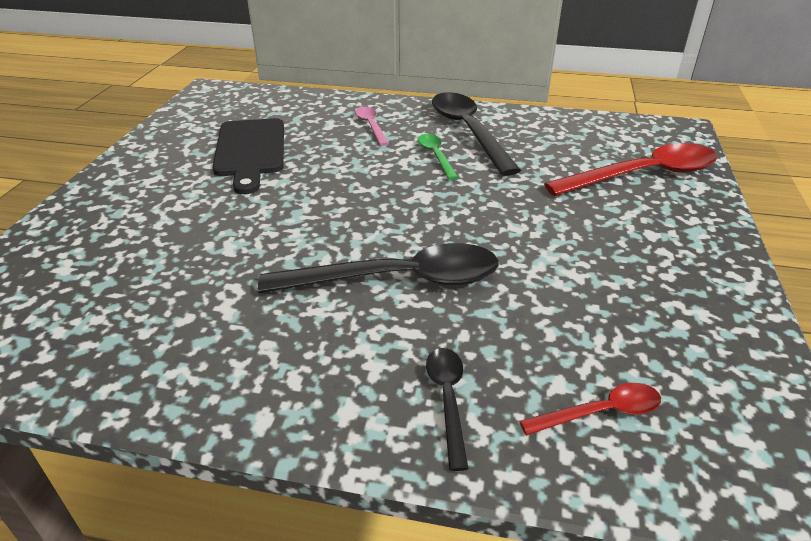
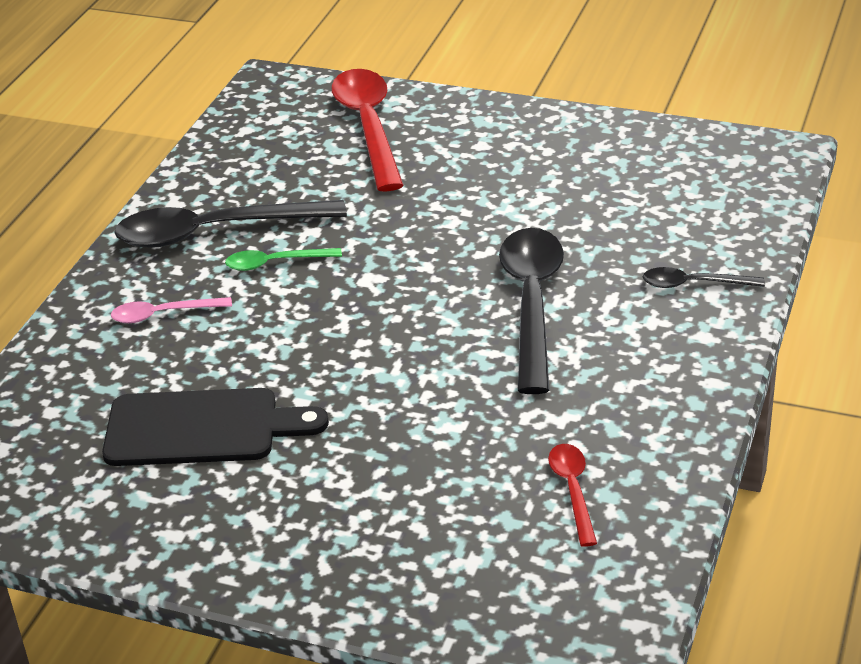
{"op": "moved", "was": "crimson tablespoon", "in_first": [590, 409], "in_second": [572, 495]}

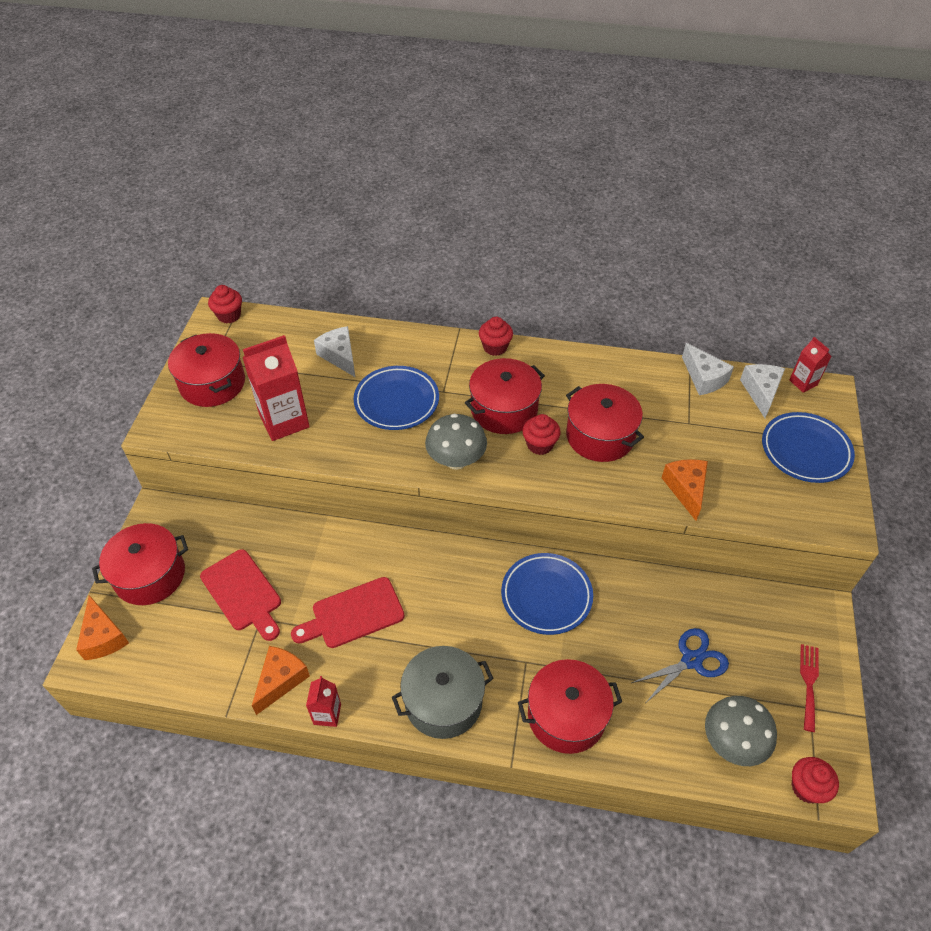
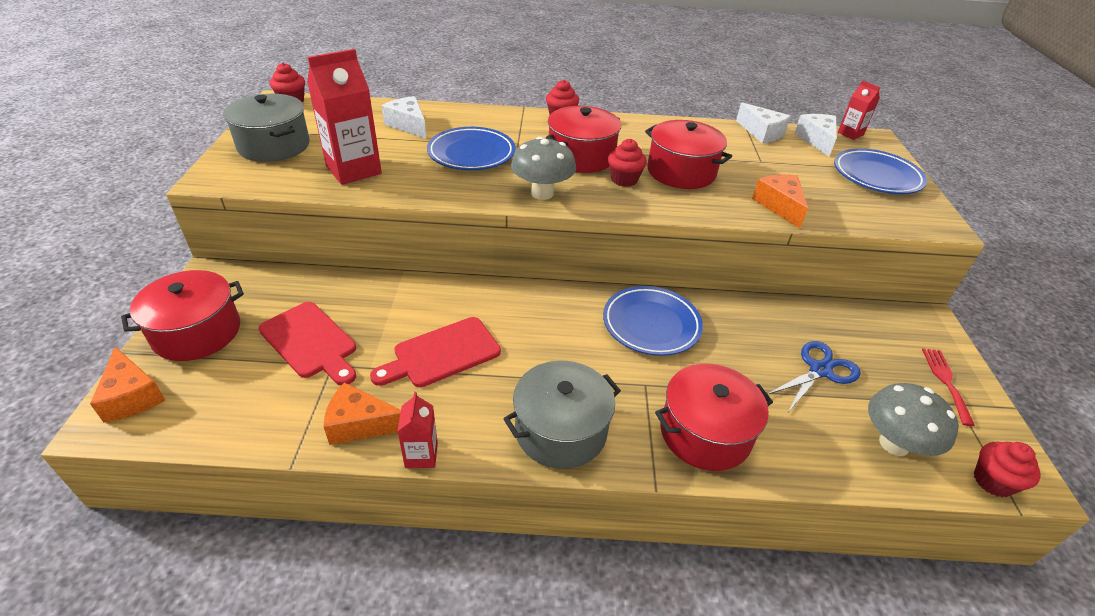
{"op": "recoloured", "was": "crimson pot", "now": "grey pot", "in_first": [206, 370], "in_second": [266, 128]}
{"op": "turned", "was": "orange cheese wedge", "in_first": [281, 680], "in_second": [362, 413], "clockwise": -105}

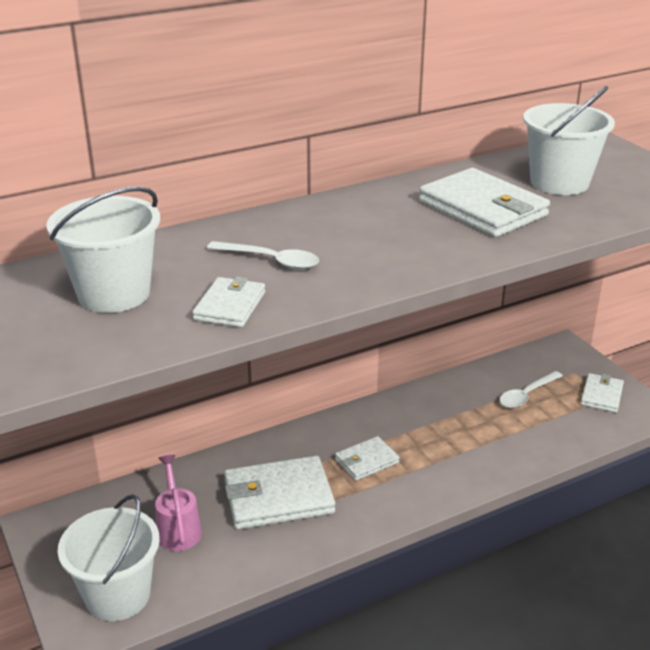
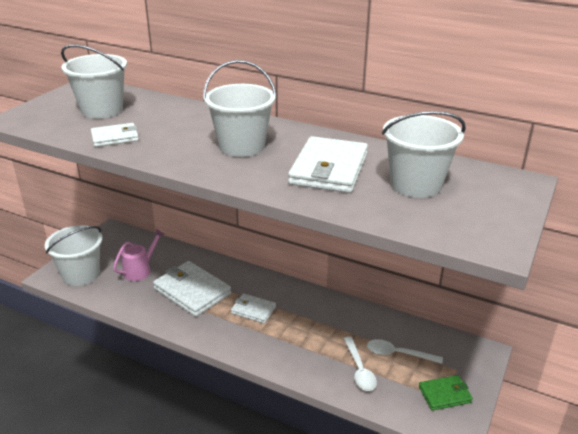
{"op": "moved", "was": "pure white tablespoon", "in_first": [263, 255], "in_second": [360, 363]}
{"op": "recoloured", "was": "pure white billfold", "now": "emerald billfold", "in_first": [602, 393], "in_second": [446, 393]}
{"op": "added", "now": "pure white bucket", "in_second": [240, 108]}

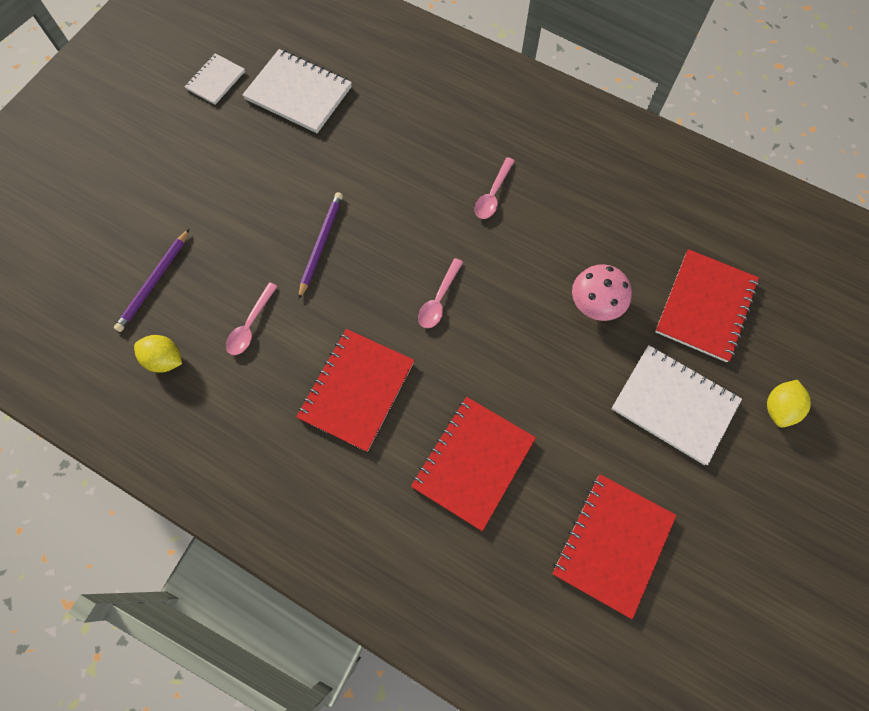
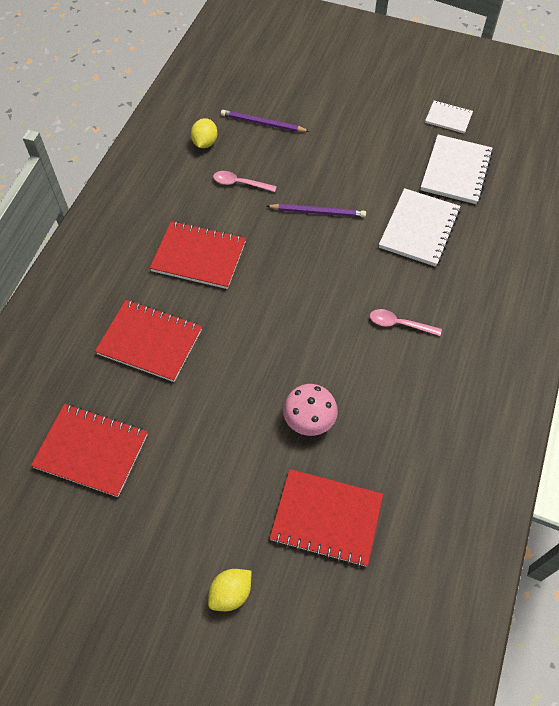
{"op": "removed", "was": "rose-pink tablespoon", "in_first": [440, 293]}
{"op": "moved", "was": "pure white exercise book", "in_first": [676, 405], "in_second": [419, 227]}
{"op": "turned", "was": "golden citrus fruit", "in_first": [789, 403], "in_second": [229, 590], "clockwise": -60}

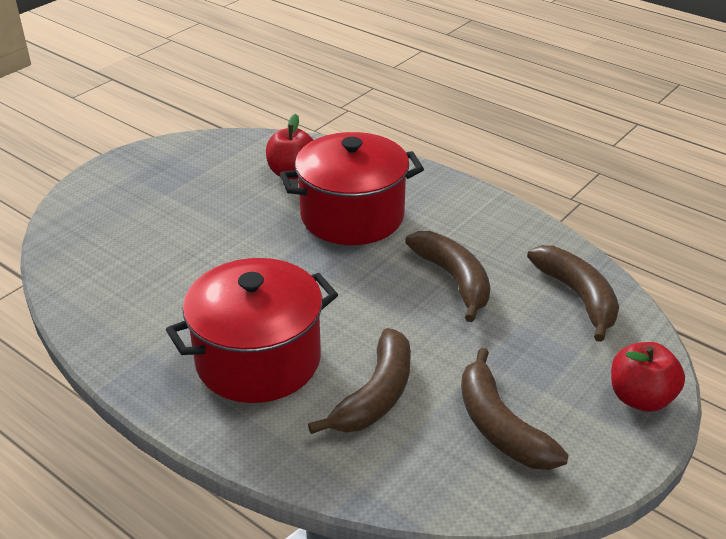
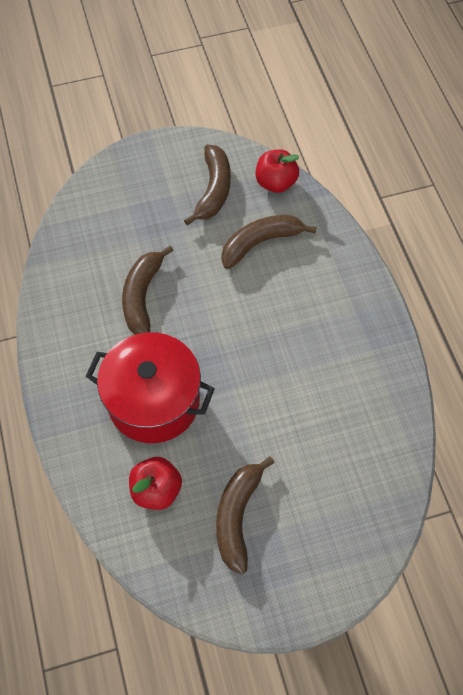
{"op": "moved", "was": "brown banana", "in_first": [573, 293], "in_second": [245, 515]}
{"op": "removed", "was": "crimson pot", "in_first": [252, 330]}
{"op": "moved", "was": "crimson apple fruit", "in_first": [648, 377], "in_second": [277, 171]}

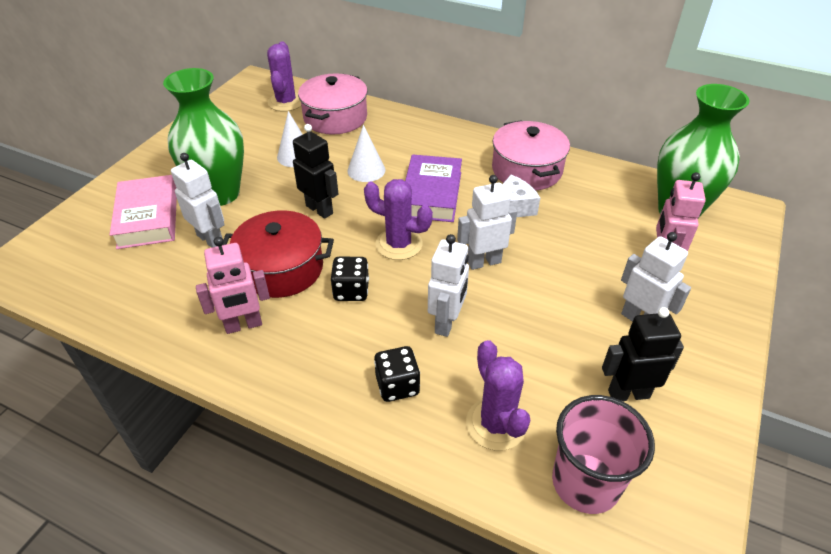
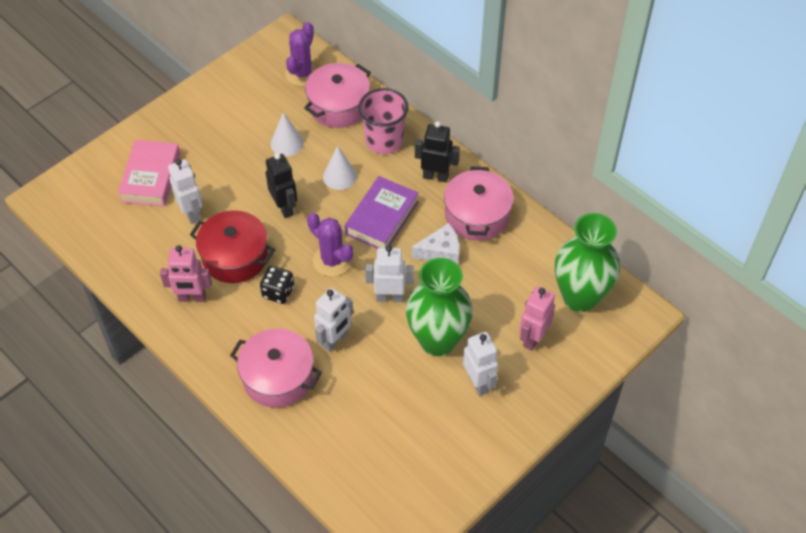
{"op": "moved", "was": "emerald vase", "in_first": [203, 137], "in_second": [439, 307]}
{"op": "moved", "was": "black robot figure", "in_first": [643, 354], "in_second": [437, 152]}
{"op": "removed", "was": "royal purple cactus", "in_first": [498, 395]}
{"op": "replaced", "was": "black die", "now": "rose-pink pot", "in_first": [397, 374], "in_second": [276, 368]}
{"op": "moved", "was": "rose-pink beaker", "in_first": [603, 454], "in_second": [383, 121]}

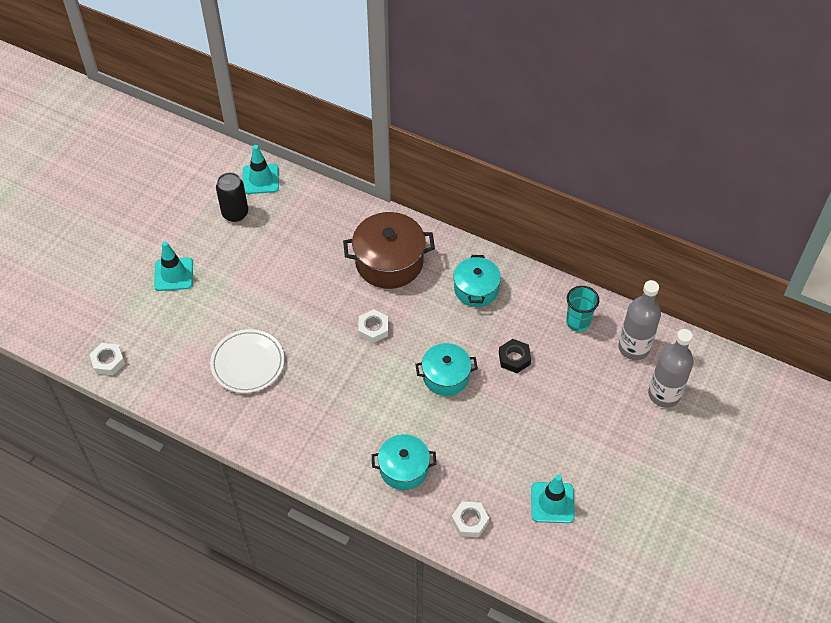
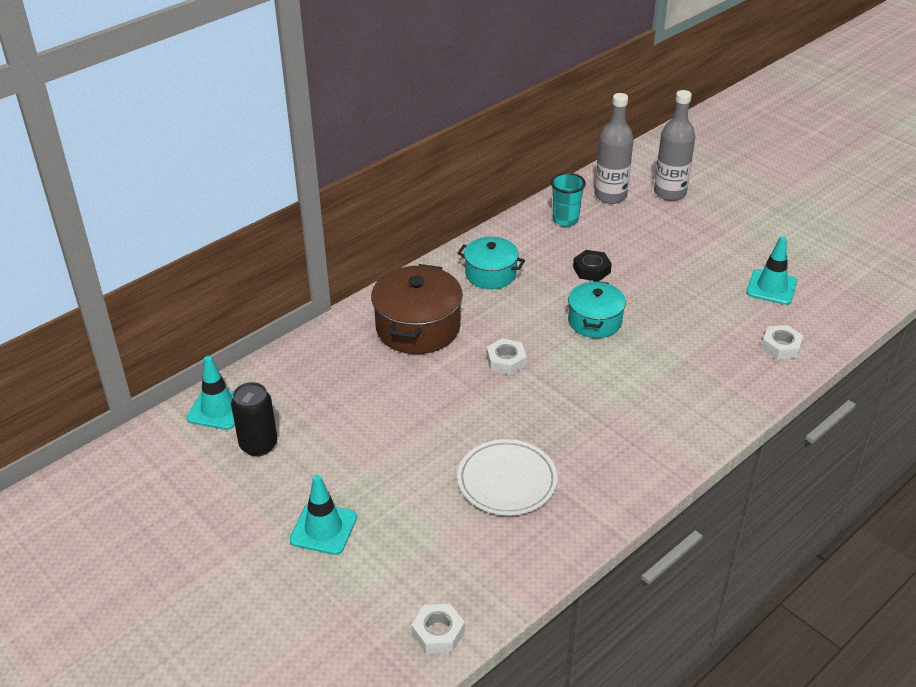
{"op": "removed", "was": "turquoise pot", "in_first": [404, 462]}

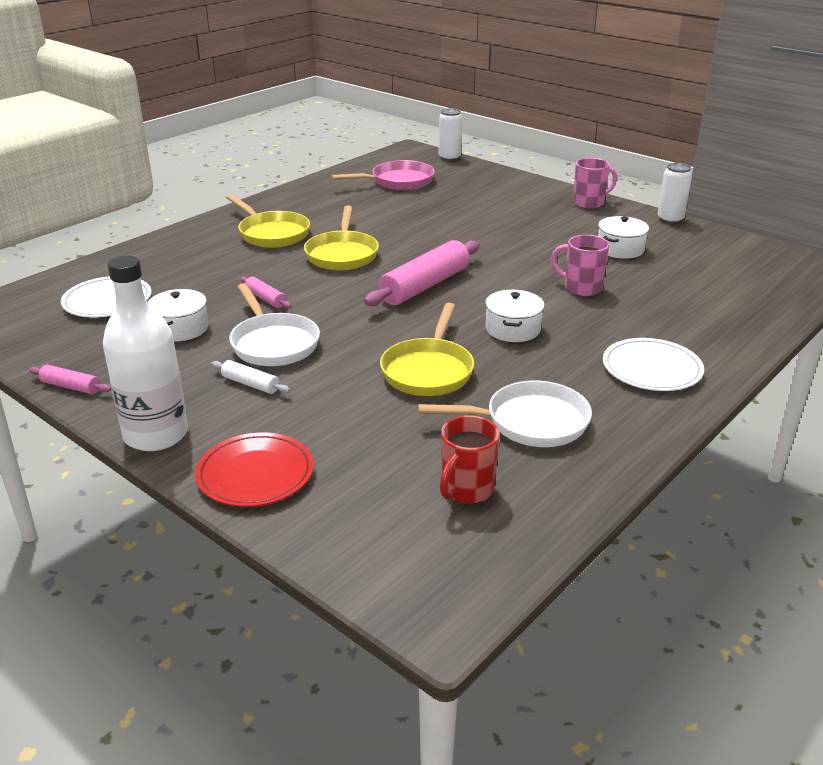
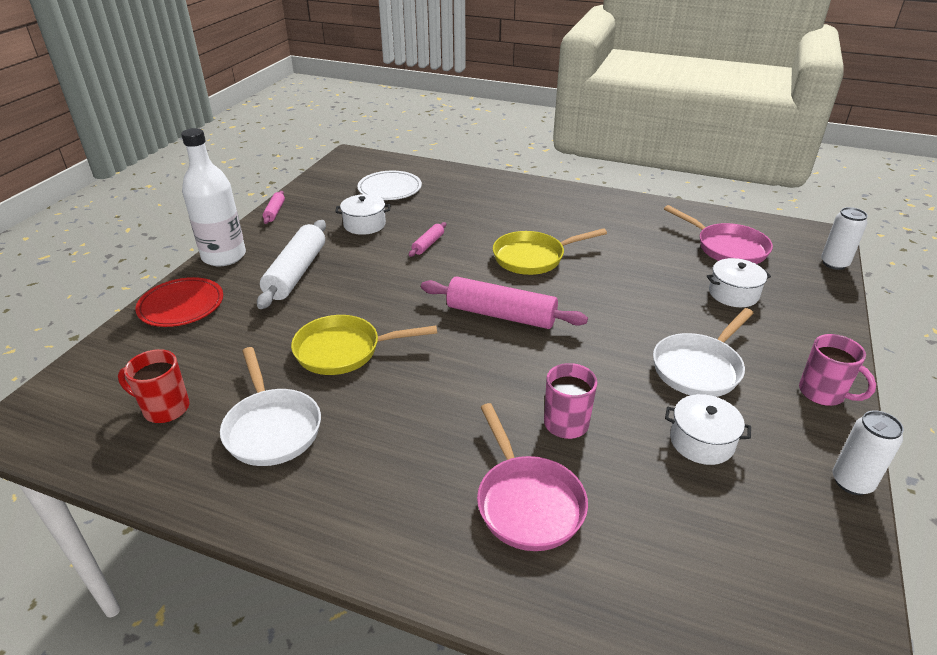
{"op": "removed", "was": "golden frying pan", "in_first": [268, 221]}
{"op": "moved", "was": "pure white frying pan", "in_first": [274, 324], "in_second": [703, 352]}
{"op": "moved", "was": "pure white pot", "in_first": [515, 316], "in_second": [738, 282]}
{"op": "removed", "was": "pure white flat dish", "in_first": [653, 364]}
{"op": "resized", "was": "pure white dough roller", "in_first": [250, 377], "in_second": [291, 264], "ratio": 2.1}
{"op": "added", "now": "rose-pink frying pan", "in_second": [532, 477]}

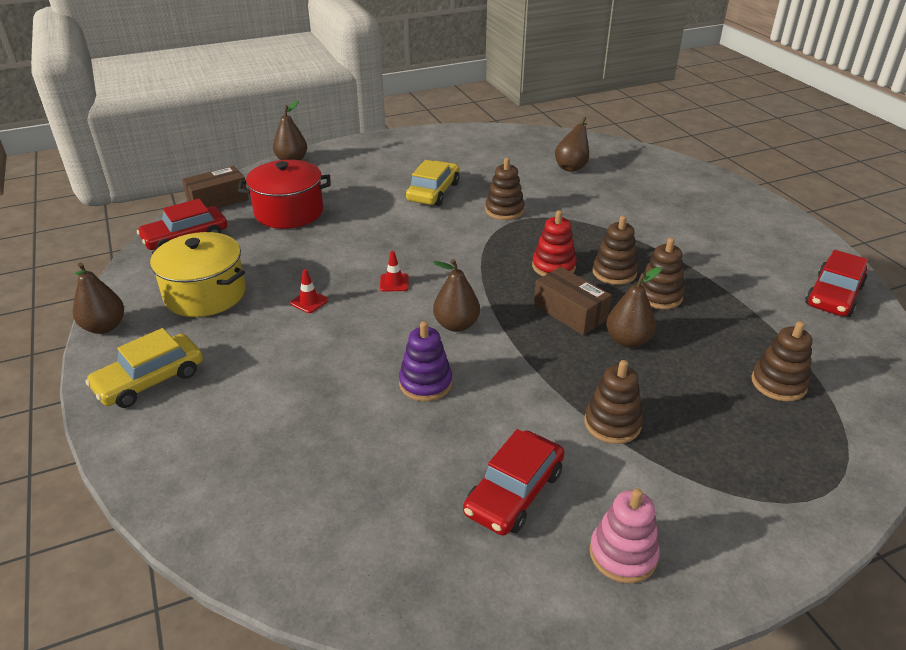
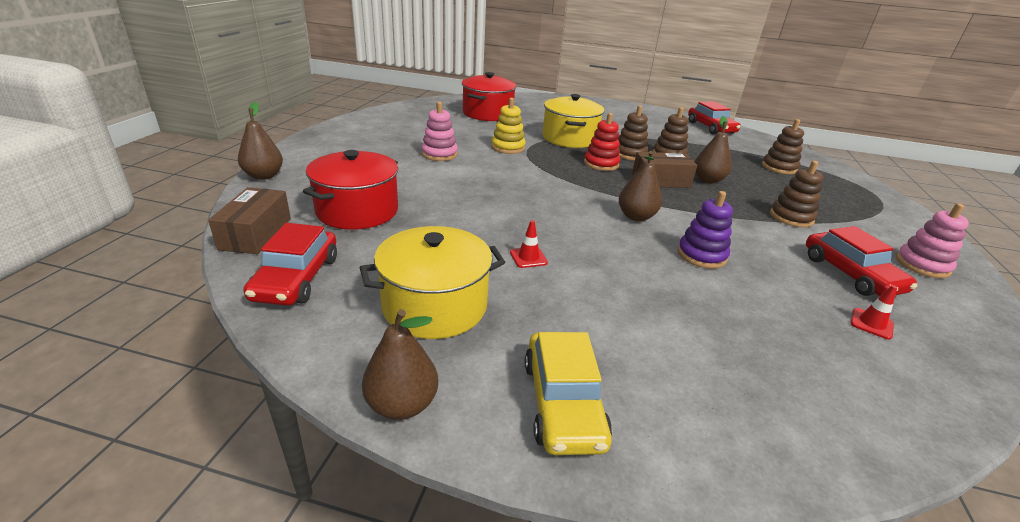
{"op": "replaced", "was": "brown toy pear", "now": "crimson pot", "in_first": [572, 144], "in_second": [489, 96]}
{"op": "recoloured", "was": "brown stacking toy", "now": "golden stacking toy", "in_first": [505, 189], "in_second": [508, 126]}
{"op": "replaced", "was": "golden toy car", "now": "rose-pink stacking toy", "in_first": [432, 183], "in_second": [439, 131]}
{"op": "moved", "was": "crimson road cone", "in_first": [394, 271], "in_second": [874, 312]}
{"op": "added", "now": "golden pot", "in_second": [573, 121]}

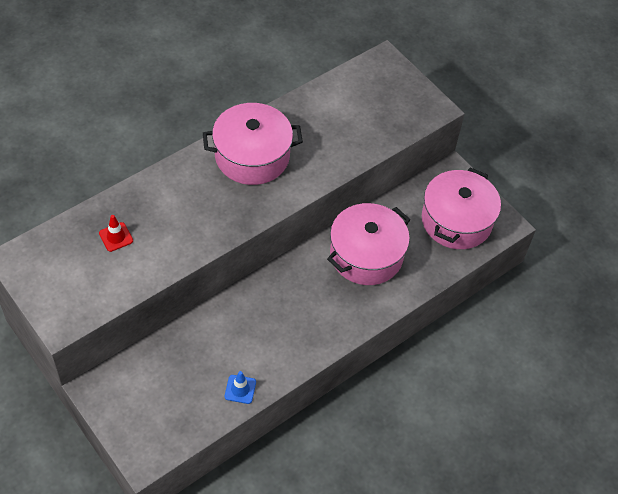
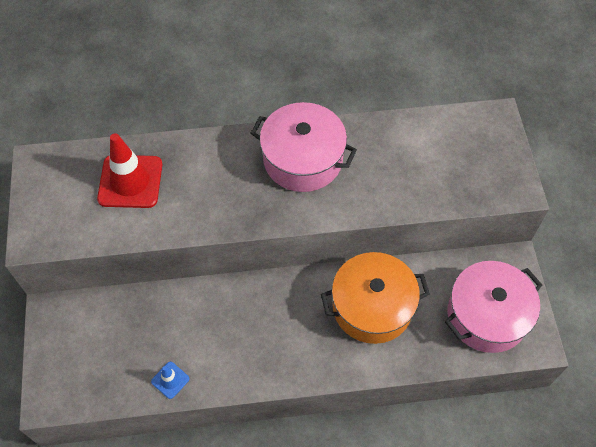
{"op": "recoloured", "was": "rose-pink pot", "now": "orange pot", "in_first": [368, 244], "in_second": [375, 298]}
{"op": "resized", "was": "crimson road cone", "in_first": [116, 233], "in_second": [129, 170], "ratio": 2.09}

